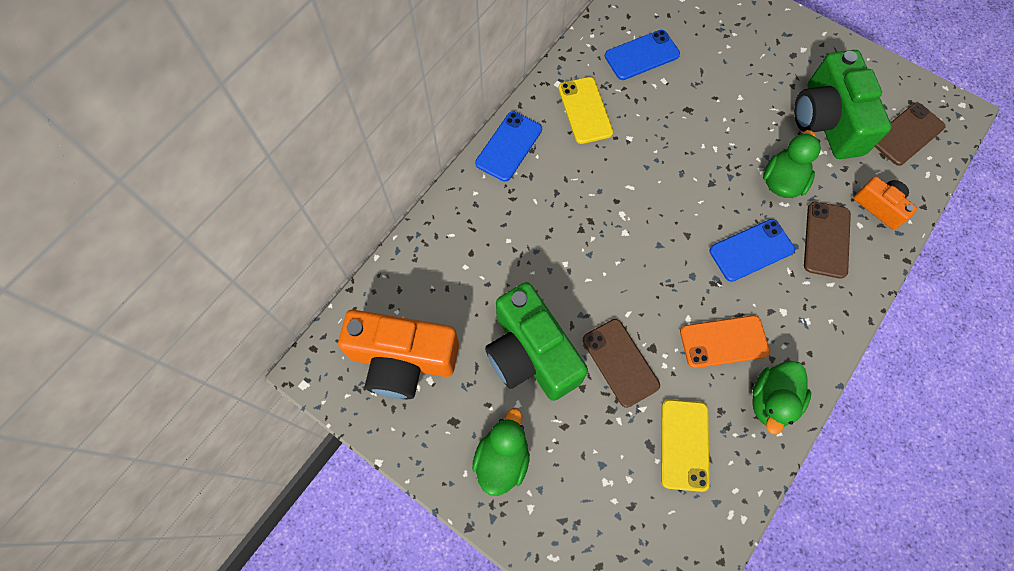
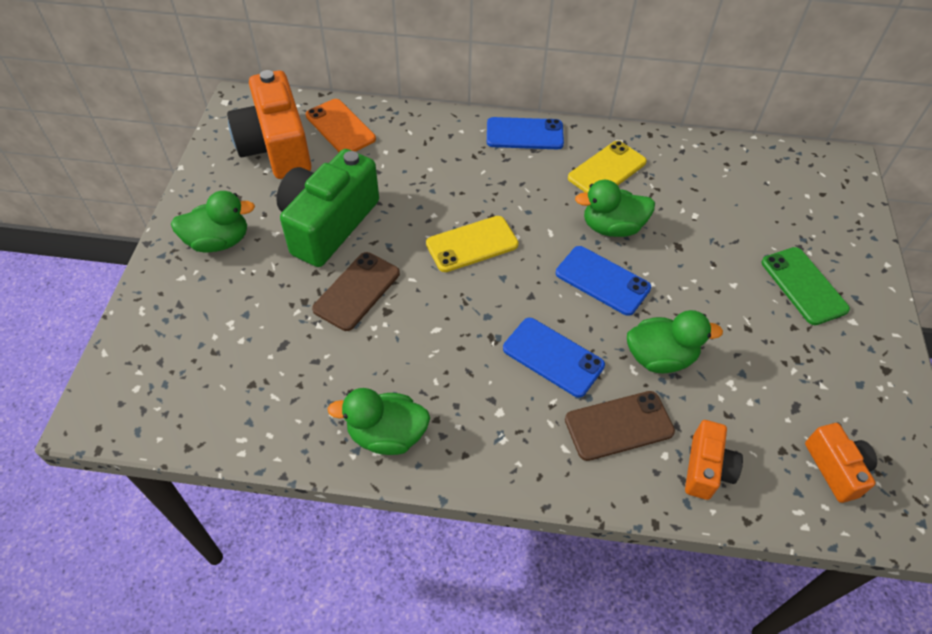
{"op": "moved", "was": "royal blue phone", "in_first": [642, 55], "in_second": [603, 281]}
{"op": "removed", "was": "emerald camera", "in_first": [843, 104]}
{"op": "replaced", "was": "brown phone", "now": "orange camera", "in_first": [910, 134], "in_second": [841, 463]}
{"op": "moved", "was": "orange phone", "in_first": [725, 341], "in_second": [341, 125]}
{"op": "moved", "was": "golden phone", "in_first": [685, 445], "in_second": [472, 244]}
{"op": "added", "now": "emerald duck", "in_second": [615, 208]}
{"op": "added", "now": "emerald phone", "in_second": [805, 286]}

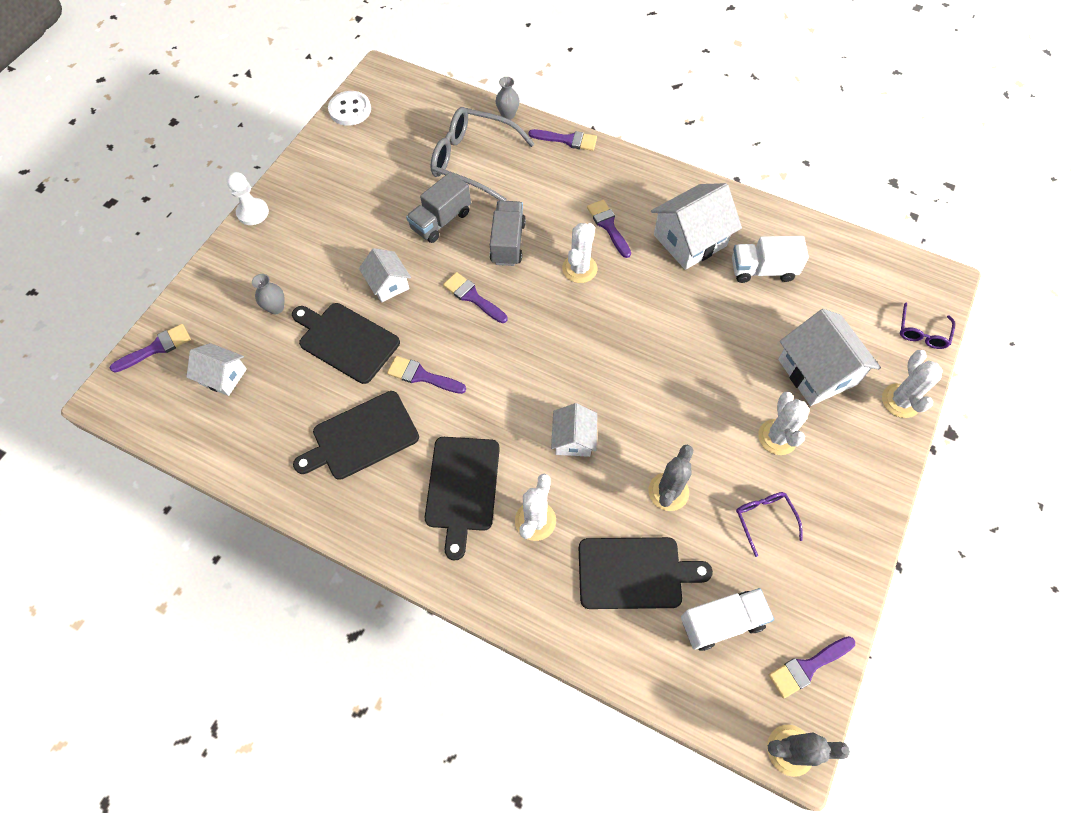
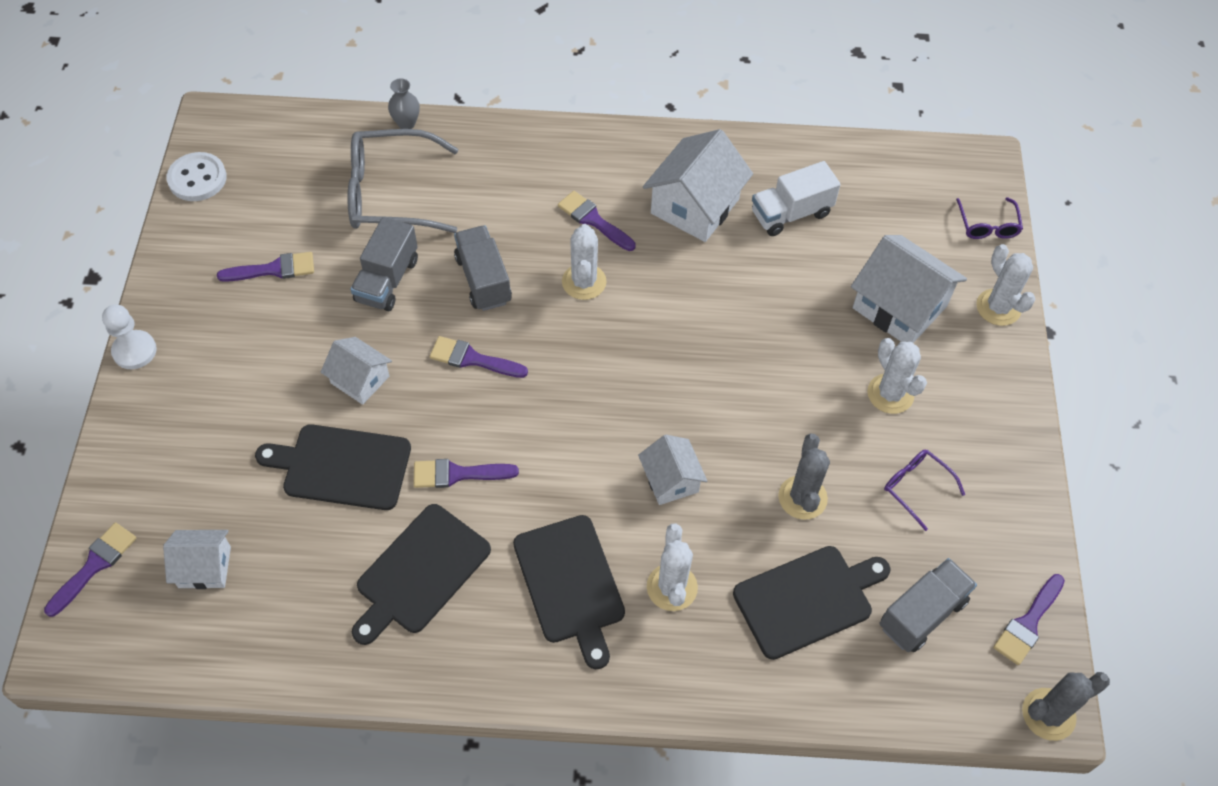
{"op": "moved", "was": "royal purple brush", "in_first": [563, 140], "in_second": [265, 267]}
{"op": "removed", "was": "grey vase", "in_first": [268, 294]}
{"op": "recoloured", "was": "pure white truck", "now": "grey truck", "in_first": [727, 619], "in_second": [928, 605]}

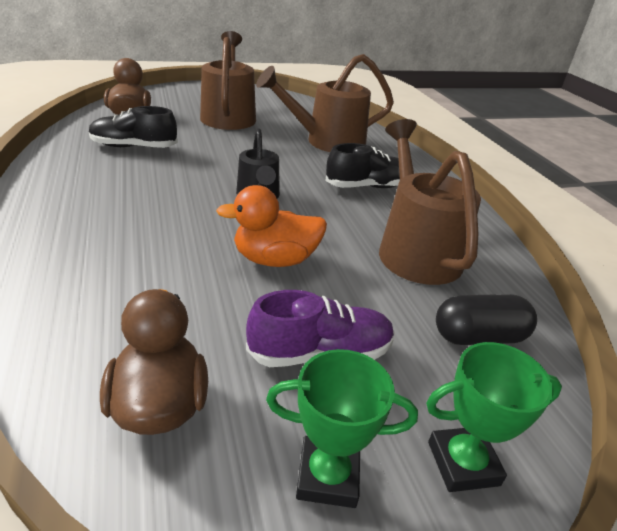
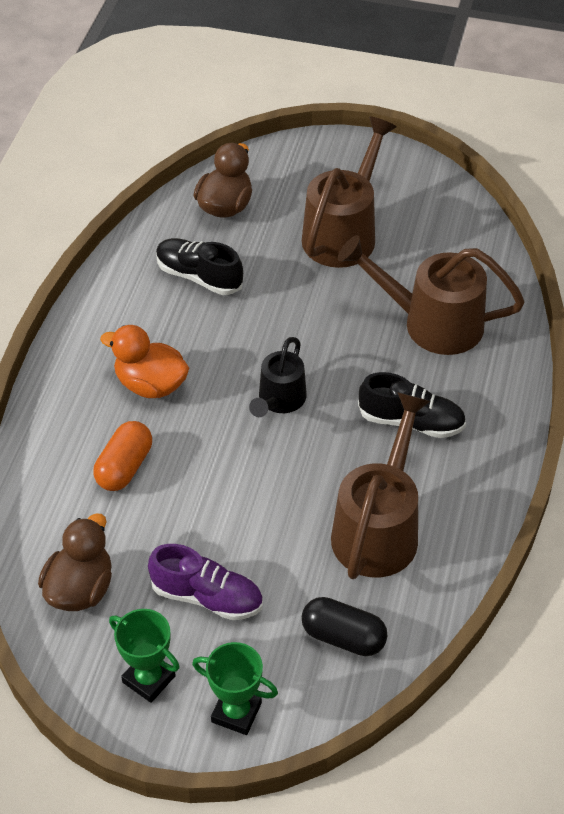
{"op": "moved", "was": "orange duck", "in_first": [271, 226], "in_second": [144, 361]}
{"op": "added", "now": "orange pill", "in_second": [122, 456]}

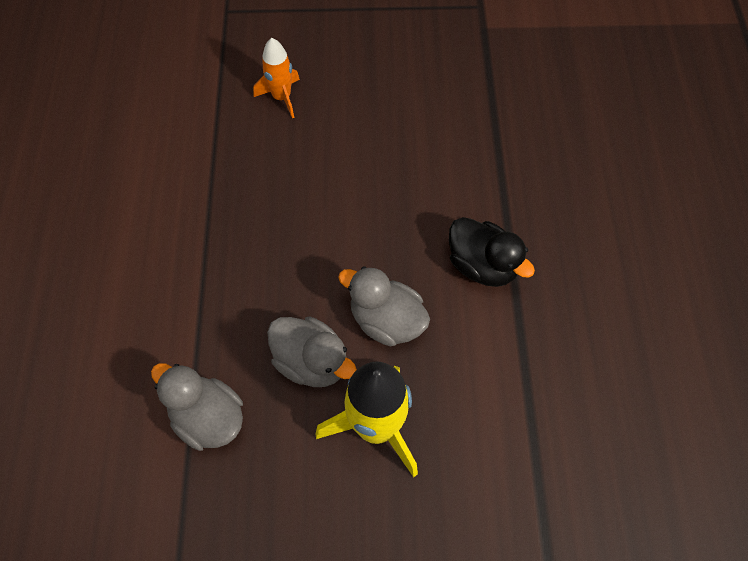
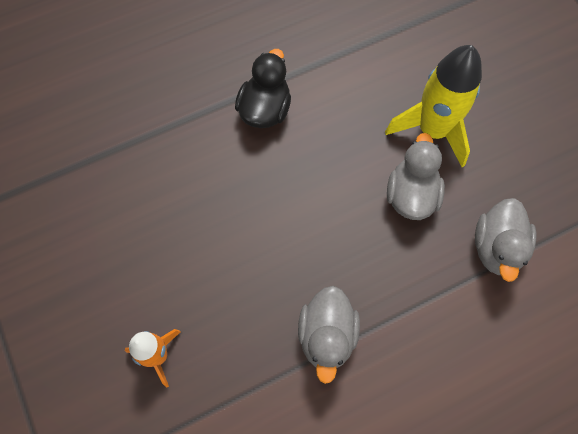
{"op": "moved", "was": "grey duck", "in_first": [384, 306], "in_second": [329, 335]}

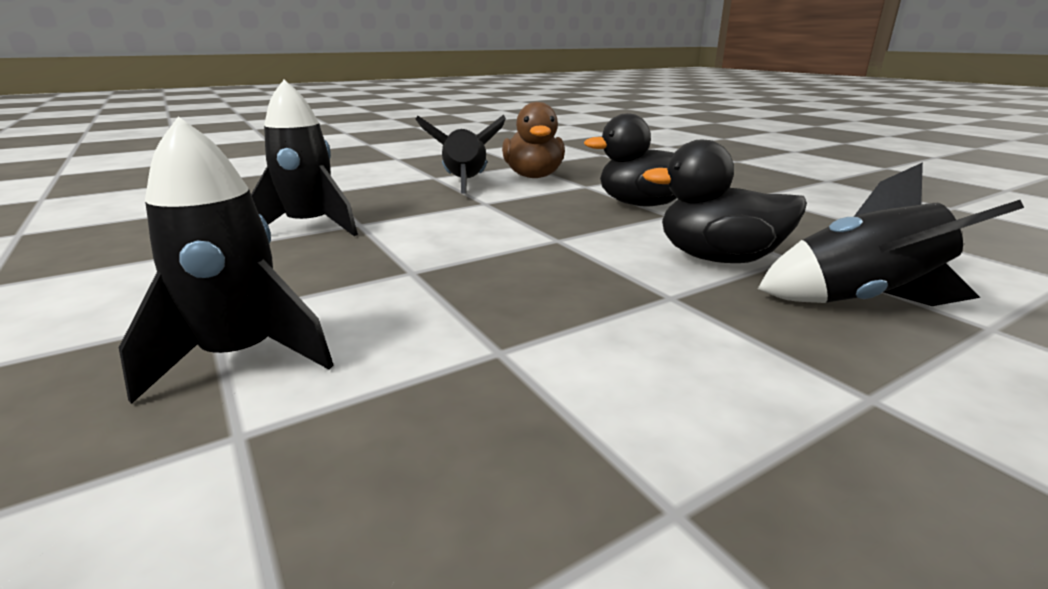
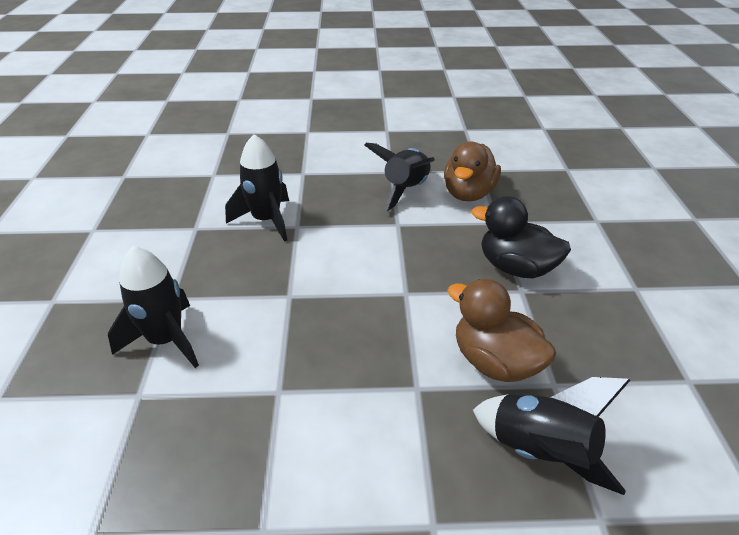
{"op": "recoloured", "was": "black duck", "now": "brown duck", "in_first": [725, 201], "in_second": [501, 330]}

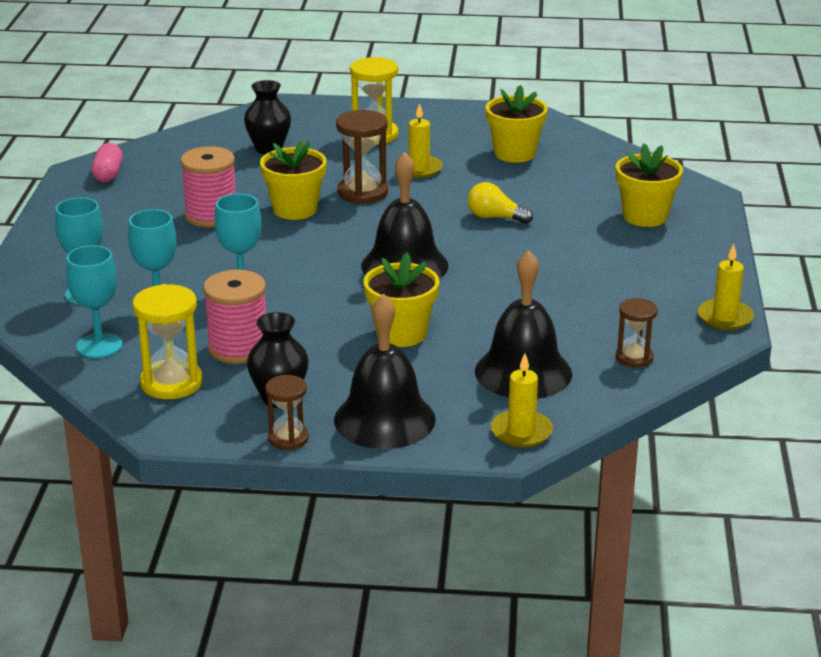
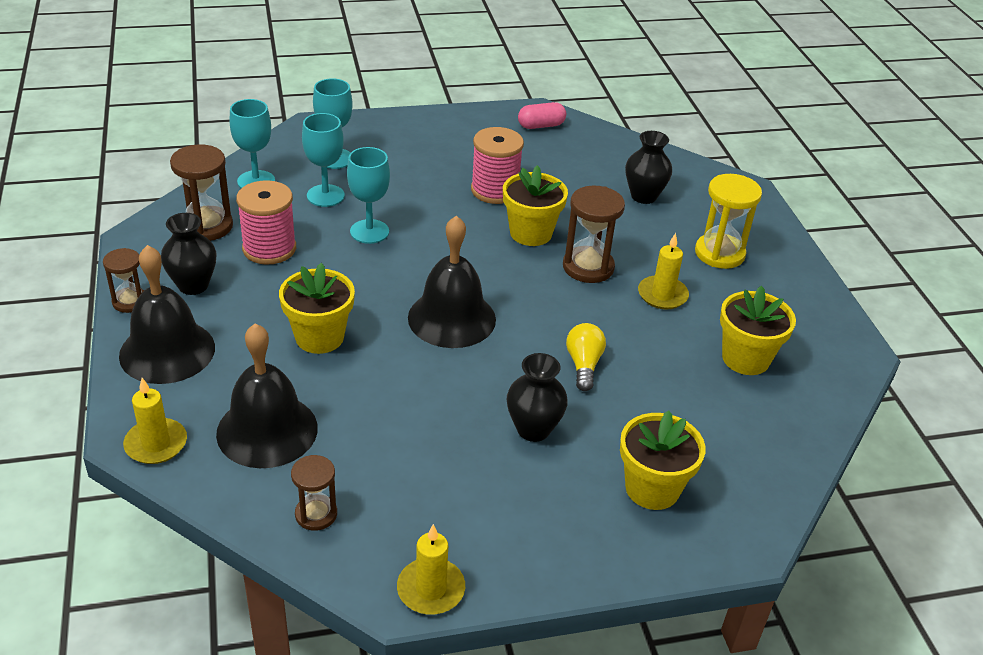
{"op": "recoloured", "was": "golden sandglass", "now": "brown sandglass", "in_first": [167, 341], "in_second": [201, 192]}
{"op": "added", "now": "black vase", "in_second": [537, 397]}

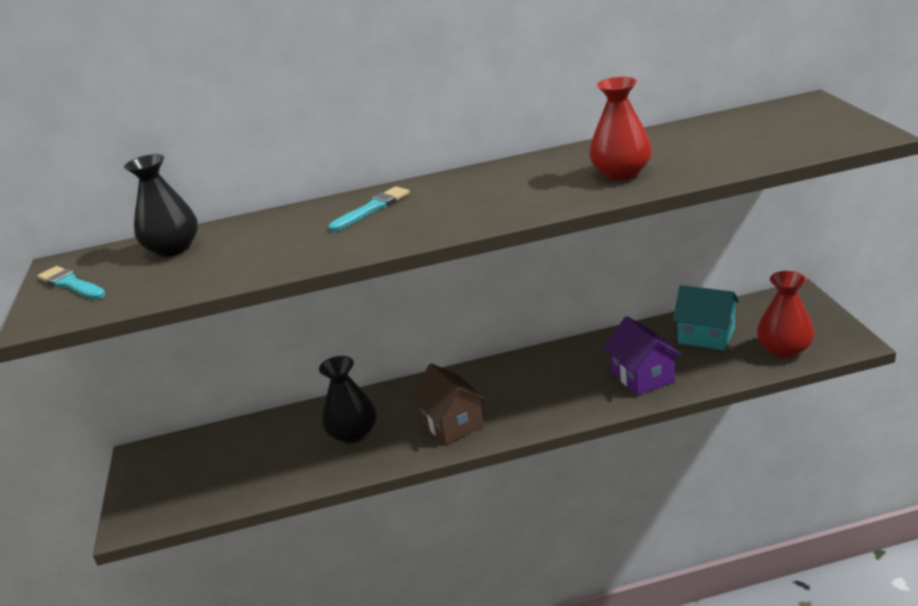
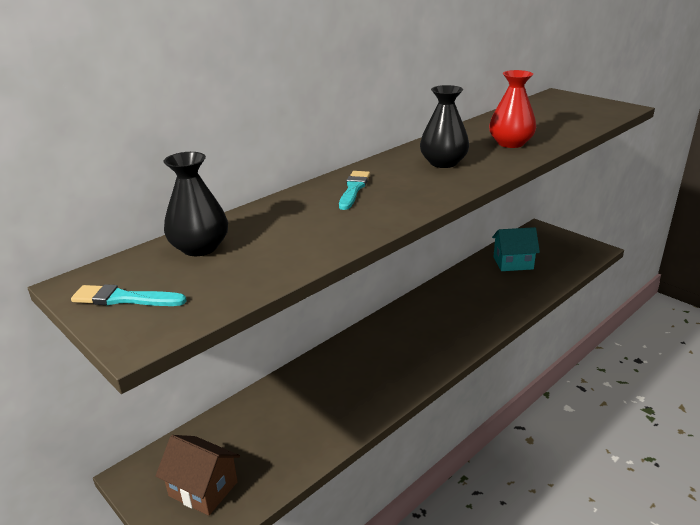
{"op": "removed", "was": "crimson vase", "in_first": [785, 314]}
{"op": "removed", "was": "royal purple cottage", "in_first": [642, 356]}
{"op": "moved", "was": "black vase", "in_first": [348, 400], "in_second": [444, 126]}
{"op": "moved", "was": "brown cottage", "in_first": [448, 404], "in_second": [198, 475]}

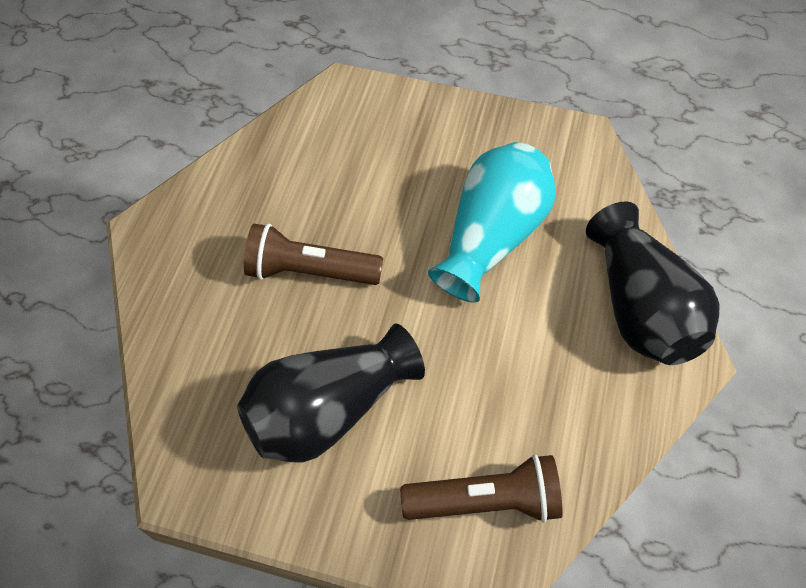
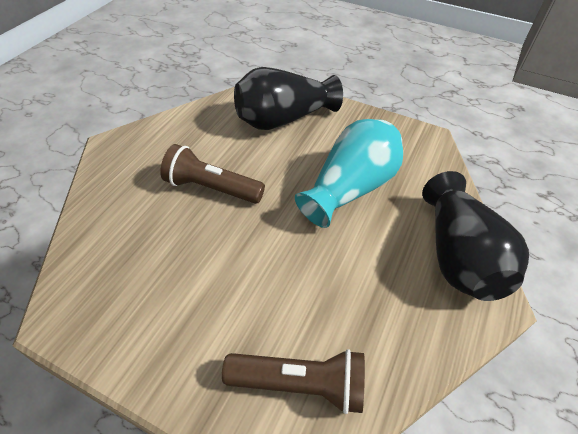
{"op": "moved", "was": "black vase", "in_first": [331, 393], "in_second": [288, 98]}

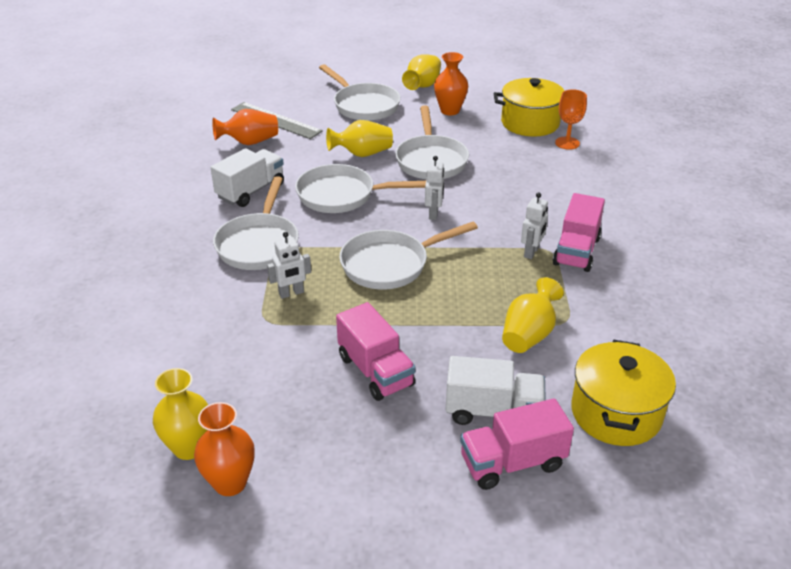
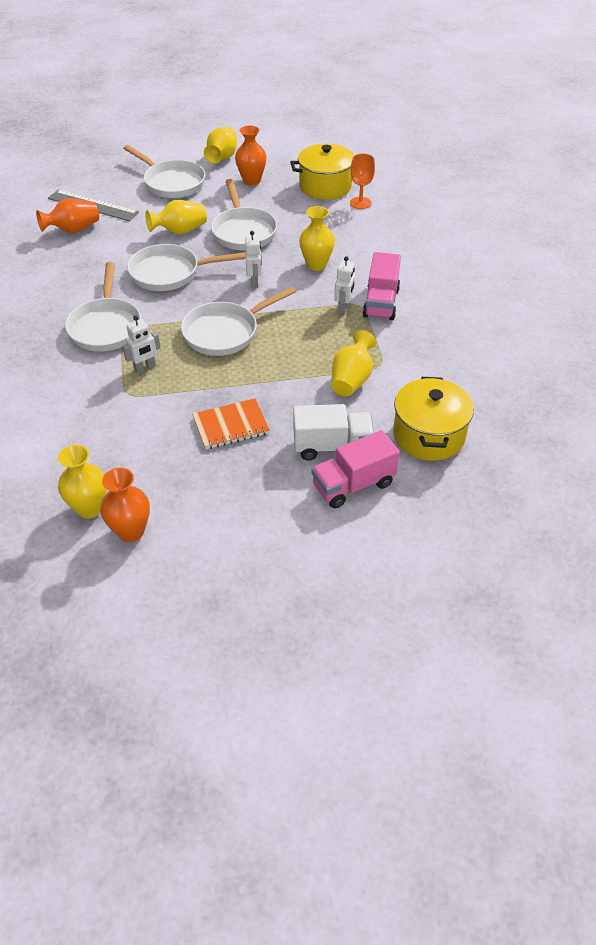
{"op": "removed", "was": "pure white truck", "in_first": [247, 177]}
{"op": "replaced", "was": "rose-pink truck", "now": "orange exercise book", "in_first": [376, 351], "in_second": [231, 423]}
{"op": "added", "now": "golden vase", "in_second": [317, 238]}

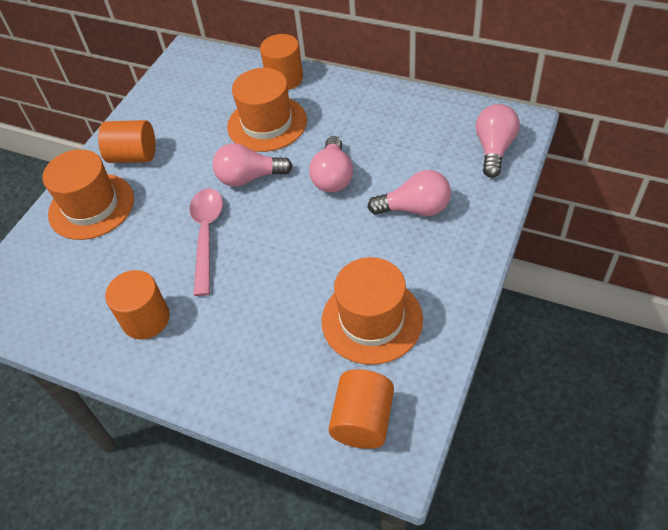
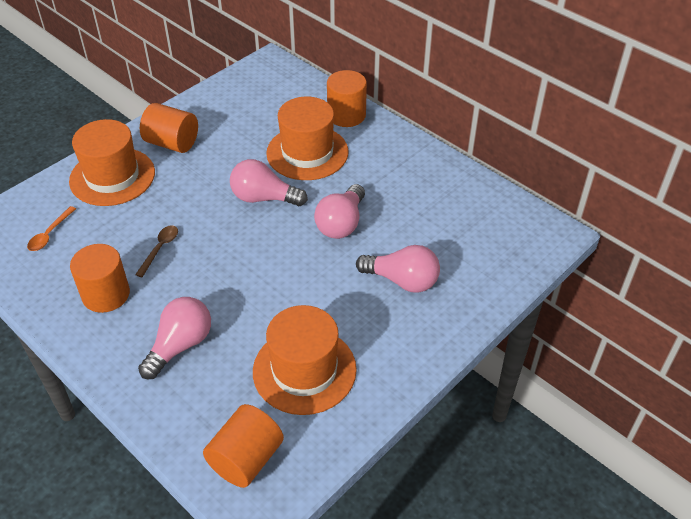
{"op": "moved", "was": "rose-pink light bulb", "in_first": [498, 141], "in_second": [174, 338]}
{"op": "removed", "was": "rose-pink tablespoon", "in_first": [206, 242]}
{"op": "added", "now": "orange tablespoon", "in_second": [51, 228]}
{"op": "added", "now": "brown tablespoon", "in_second": [156, 251]}

